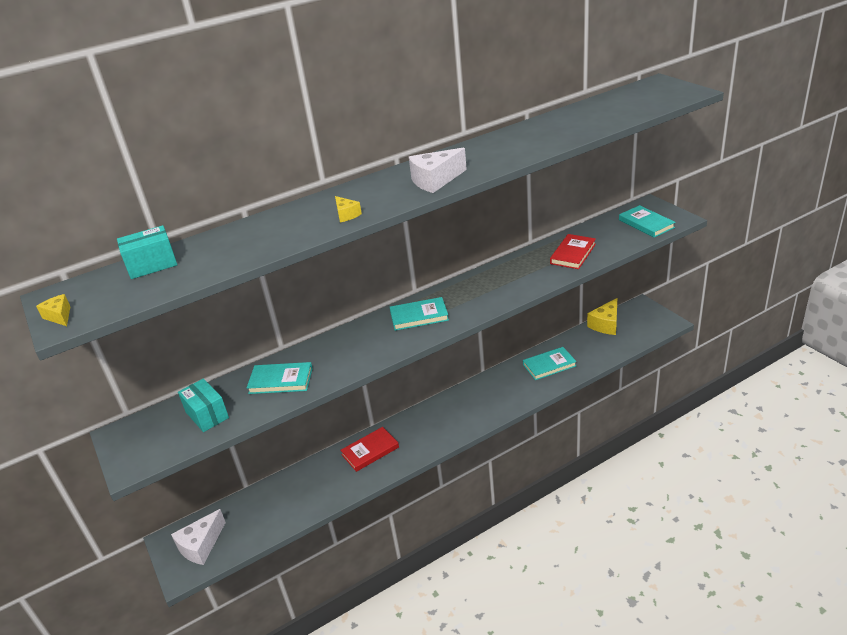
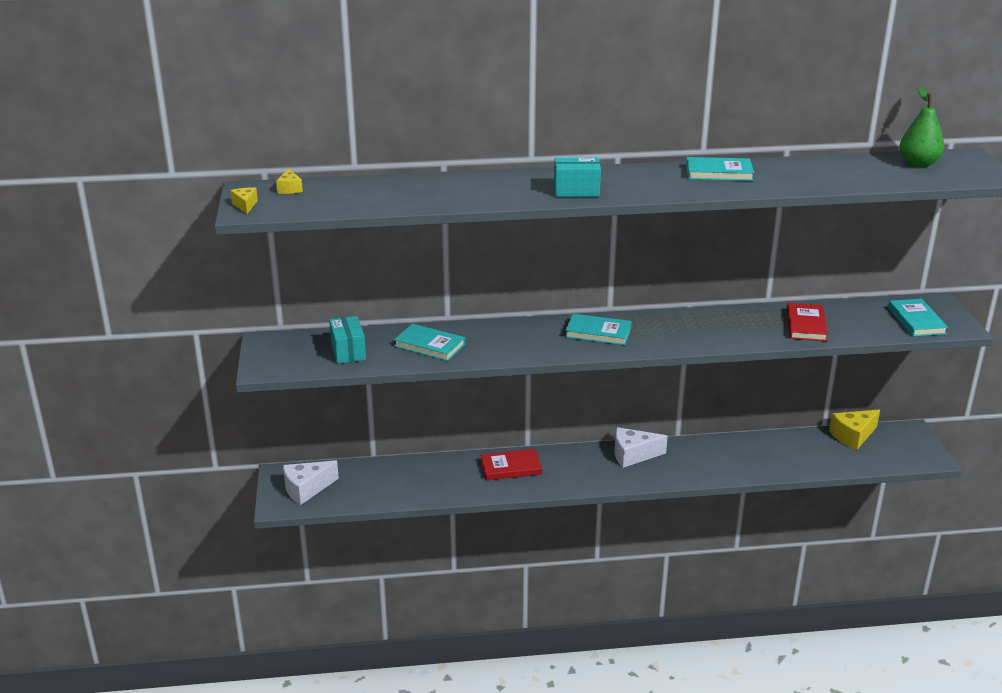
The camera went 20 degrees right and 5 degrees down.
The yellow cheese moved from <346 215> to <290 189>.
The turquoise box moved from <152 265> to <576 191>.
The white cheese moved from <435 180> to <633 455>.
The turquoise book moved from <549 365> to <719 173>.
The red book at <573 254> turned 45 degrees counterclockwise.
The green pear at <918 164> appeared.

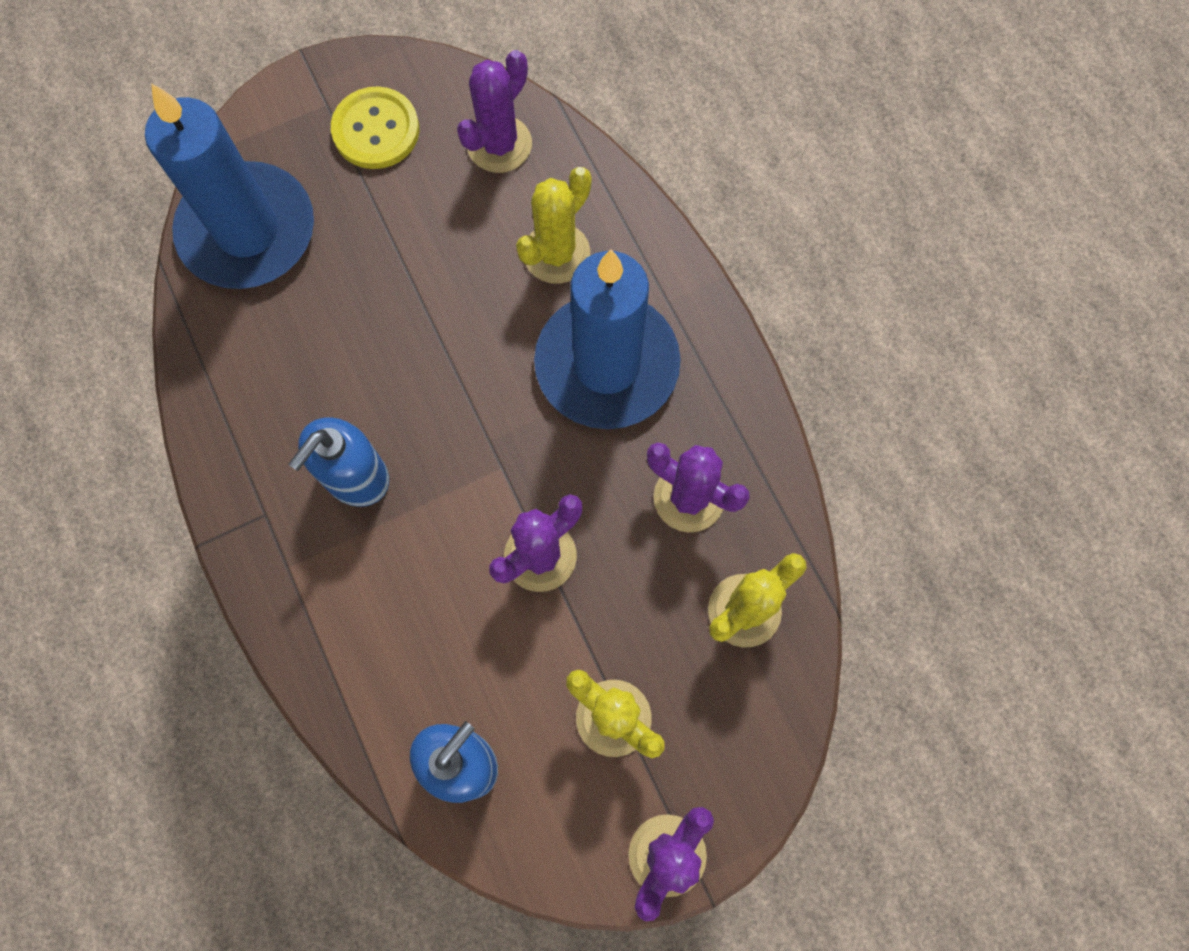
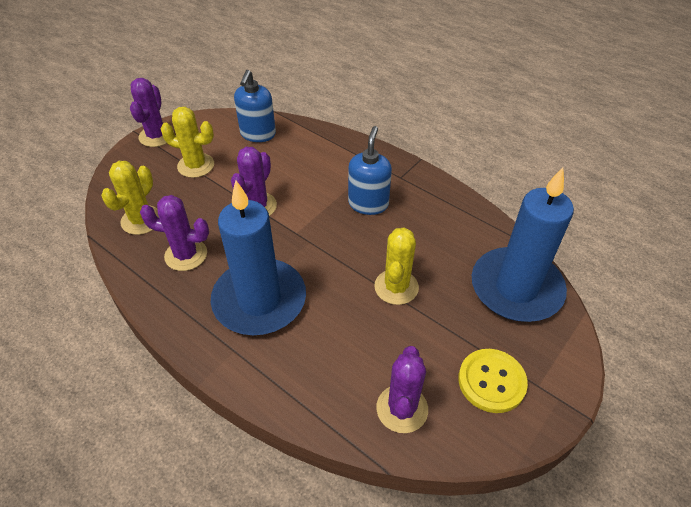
The camera went 155 degrees right and 25 degrees down.
The yellow cactus moved from <556 253> to <396 287>.

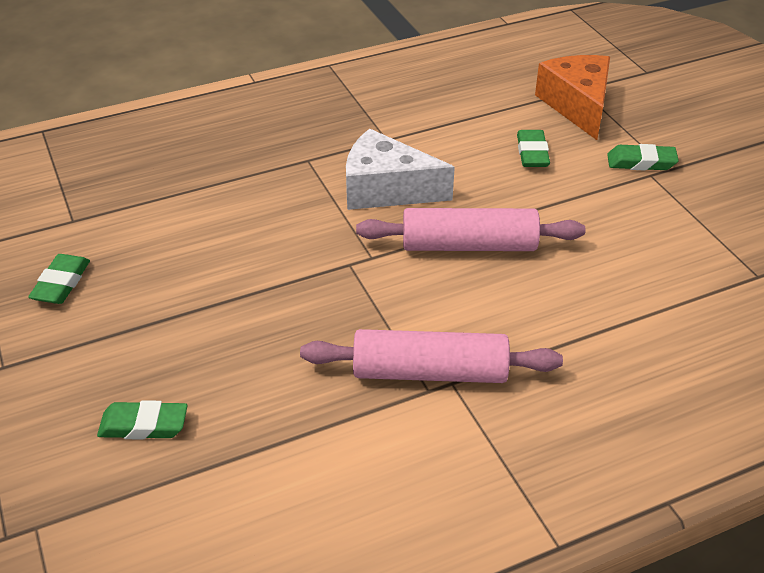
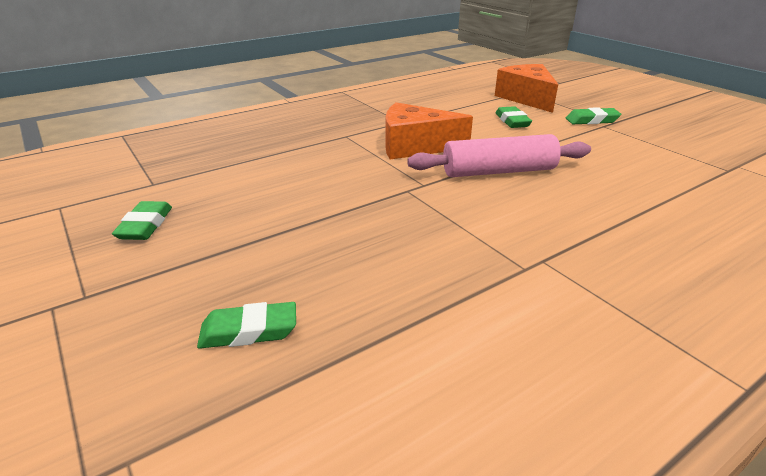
The camera went 10 degrees left and 10 degrees down.
The white cheese at <386 189> became the orange cheese at <415 146>.
The pink rolling pin at <430 372> disappeared.

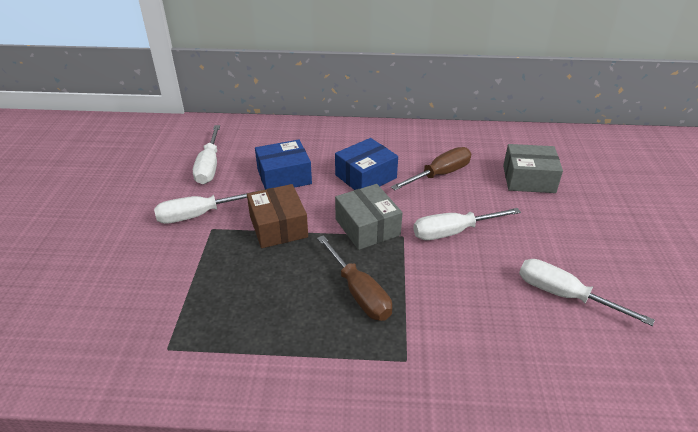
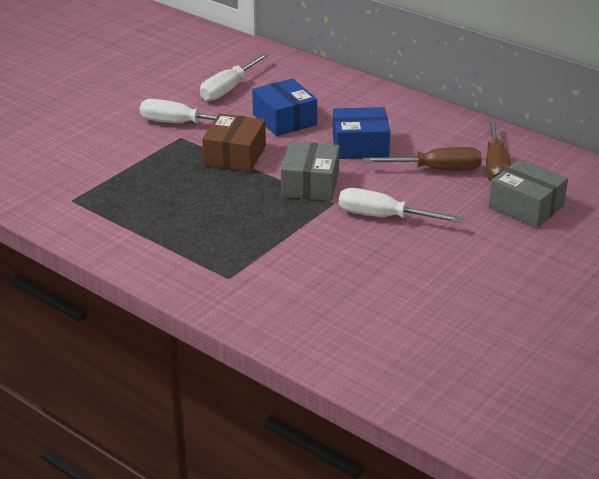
The camera went 35 degrees right and 5 degrees down.
The blue box at <284 176> turned 45 degrees clockwise.
The brown screwdriver moved from <359 293> to <495 167>.
The white screwdriver at <563 295> disappeared.

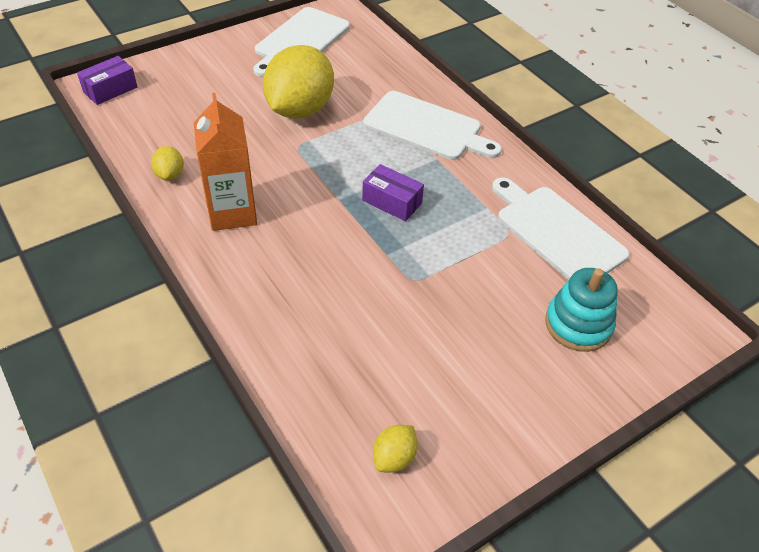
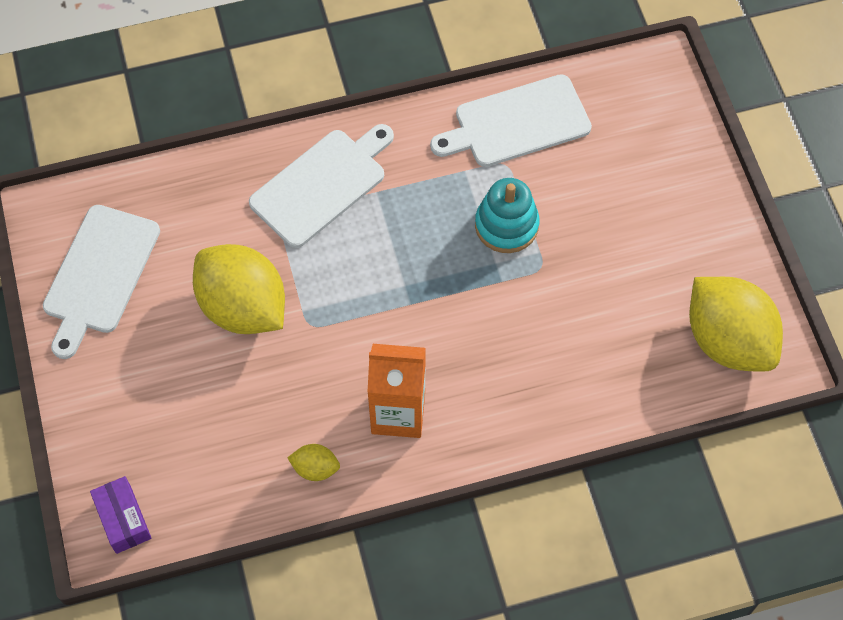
The camera went 70 degrees left and 15 degrees up.
The white cutting board at <300 41> turned 60 degrees clockwise.
The turquoise stacking toy moved from <578 324> to <506 225>.
The yellow lemon at <394 458> changed to 2.34 times the size.
The purple box at <392 202> disappeared.

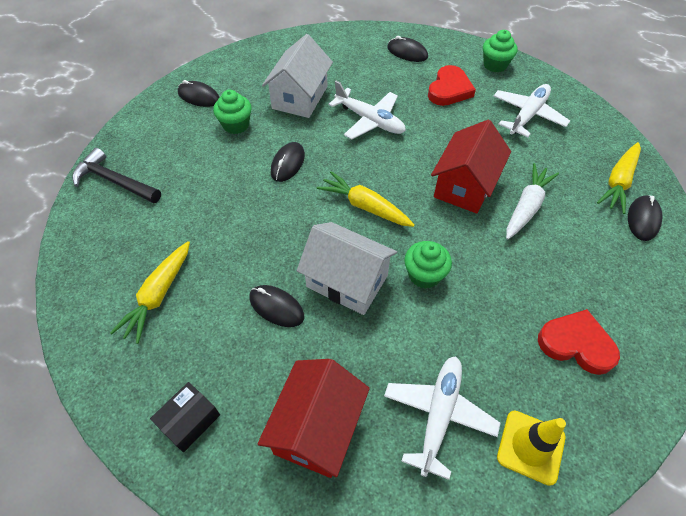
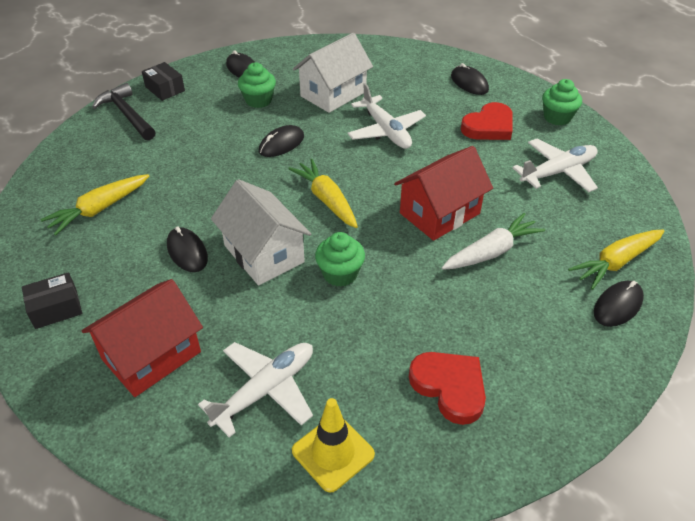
The camera went 25 degrees right and 10 degrees down.
The black box at <165 89> appeared.

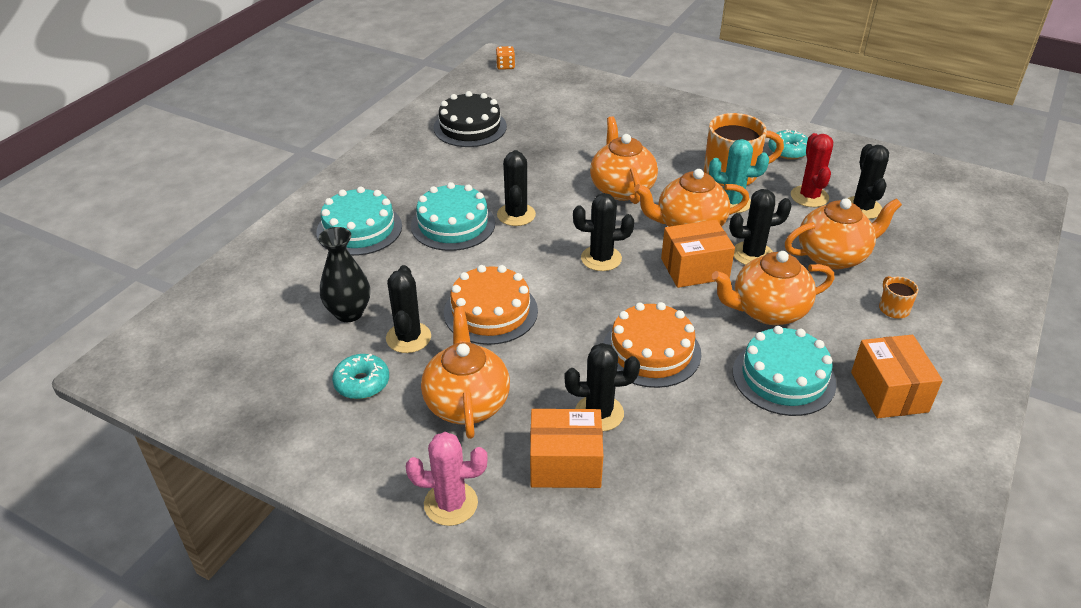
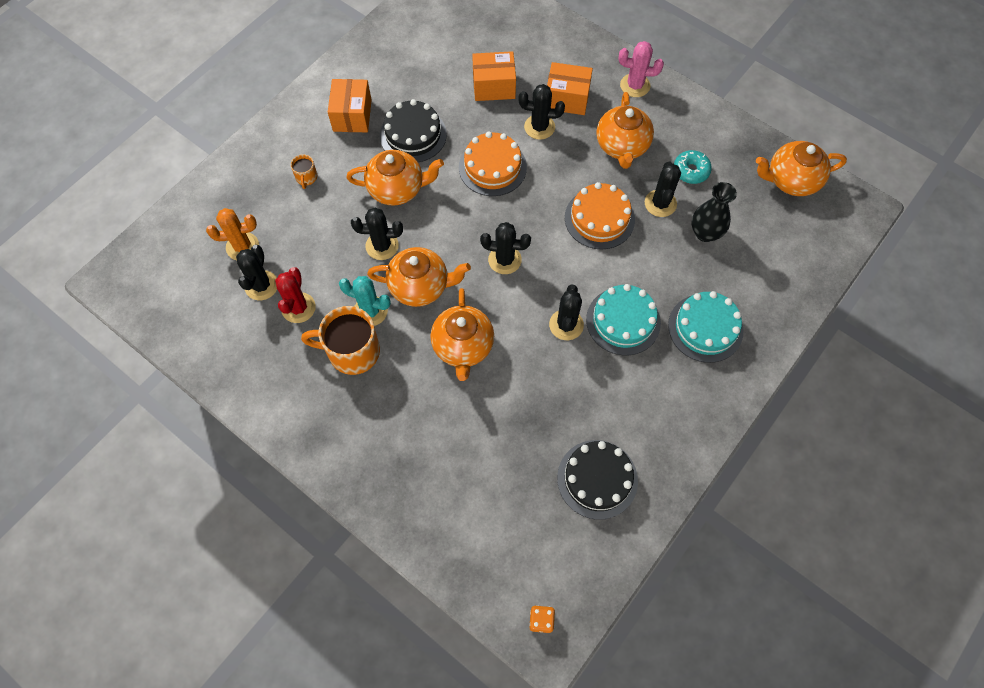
The camera went 170 degrees left and 25 degrees up.
The orange cactus at <242 246> appeared.
The turquoise cake at <783 377> became the black cake at <413 135>.
The orange box moved from <694 269> to <494 86>.
The orange teapot moved from <833 256> to <791 180>.
The turquoise donut at <788 151> disappeared.

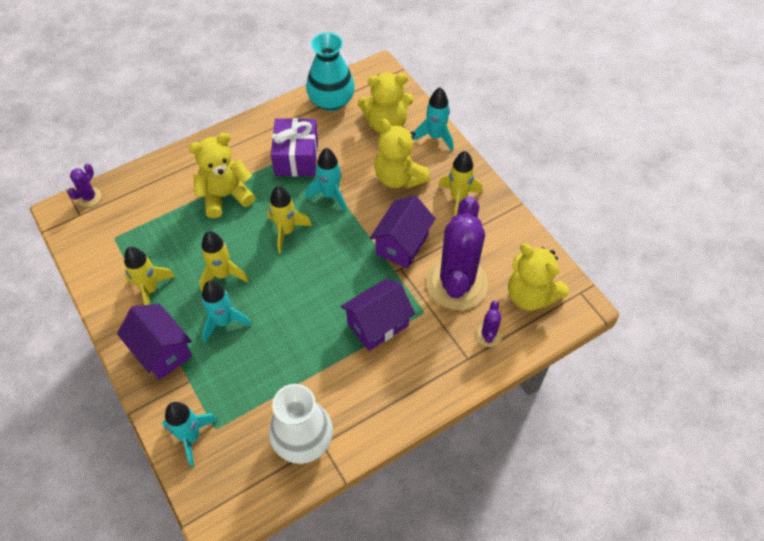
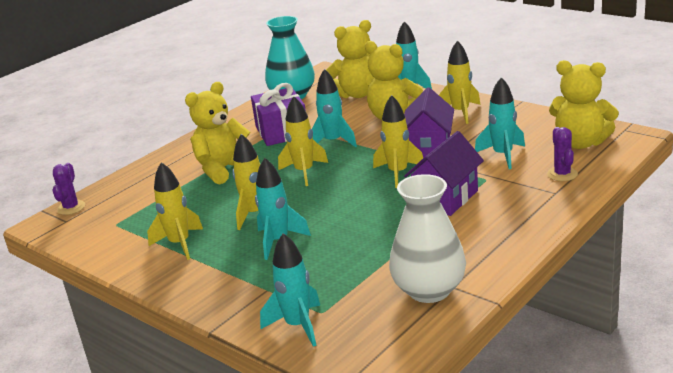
The camera went 15 degrees left and 30 degrees down.
The yellow rocket at <398 173> appeared.
The purple cactus at <456 283> was replaced by the turquoise rocket at <502 155>.
The purple house at <162 351> disappeared.

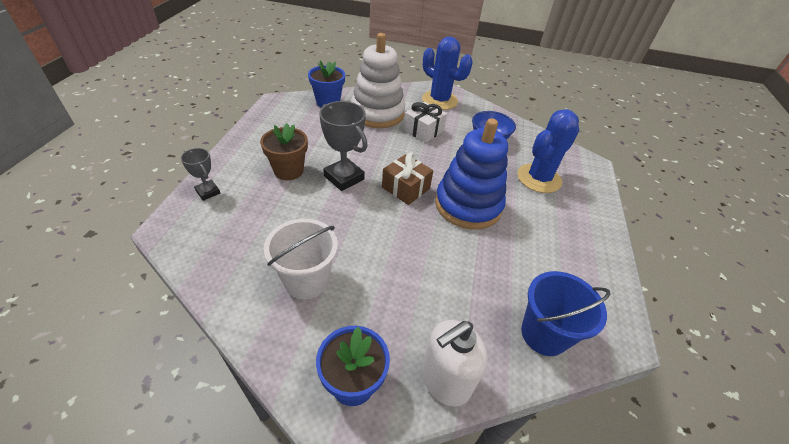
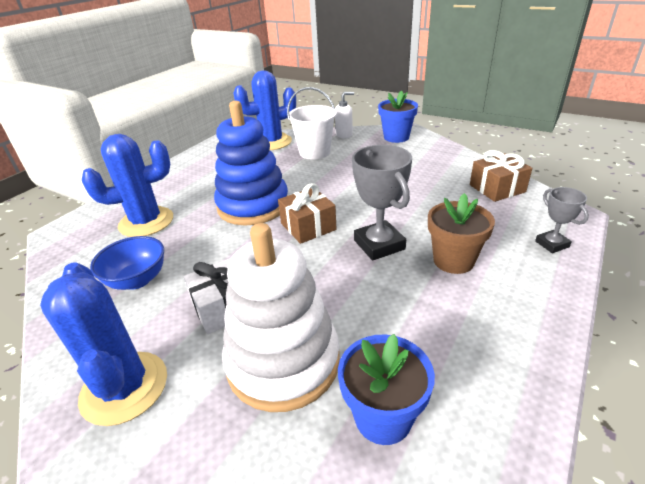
The camera went 155 degrees left and 10 degrees down.
The blue bucket at <544 334> was replaced by the blue cactus at <272 142>.
The white bucket moved from <306 280> to <314 152>.
The white soap dispenser at <445 380> changed to 0.64 times the size.
The brown gift at <497 188> appeared.

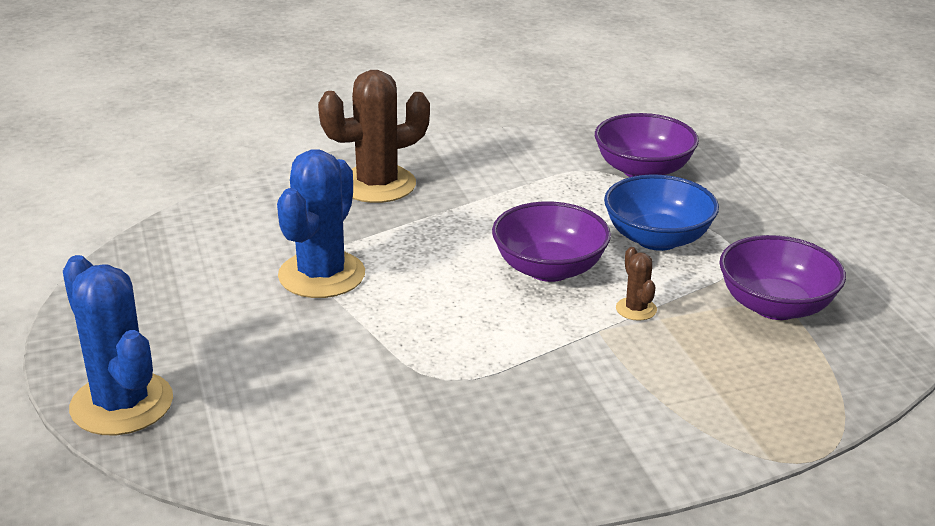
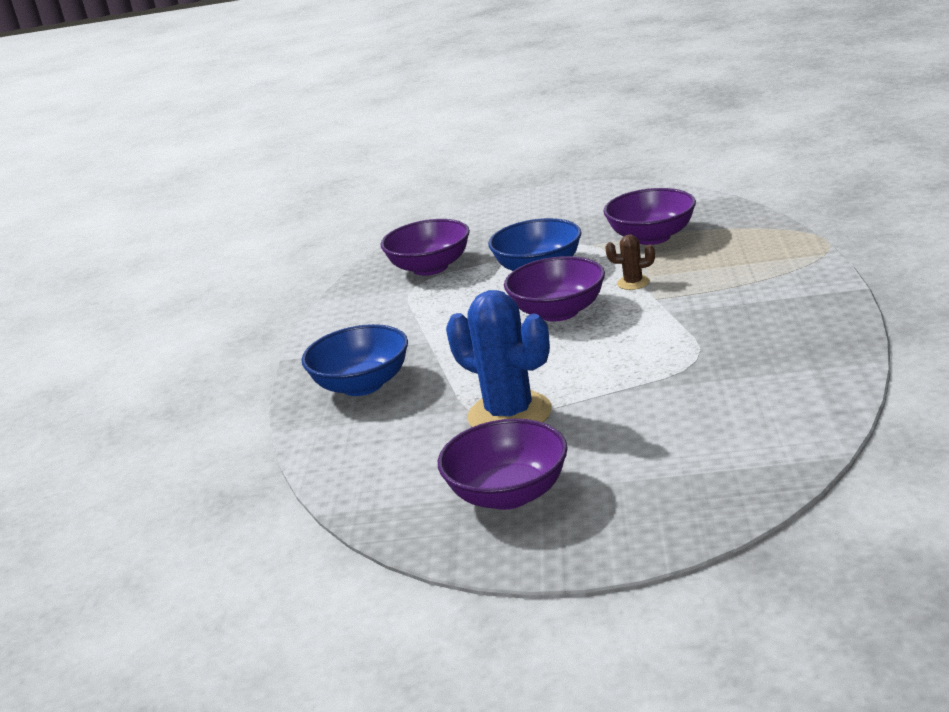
The camera went 65 degrees left and 5 degrees down.
The brown cactus at <377 185> was replaced by the blue bowl at <362 385>.
The purple bowl at <509 494> appeared.
The blue cactus at <122 404> disappeared.

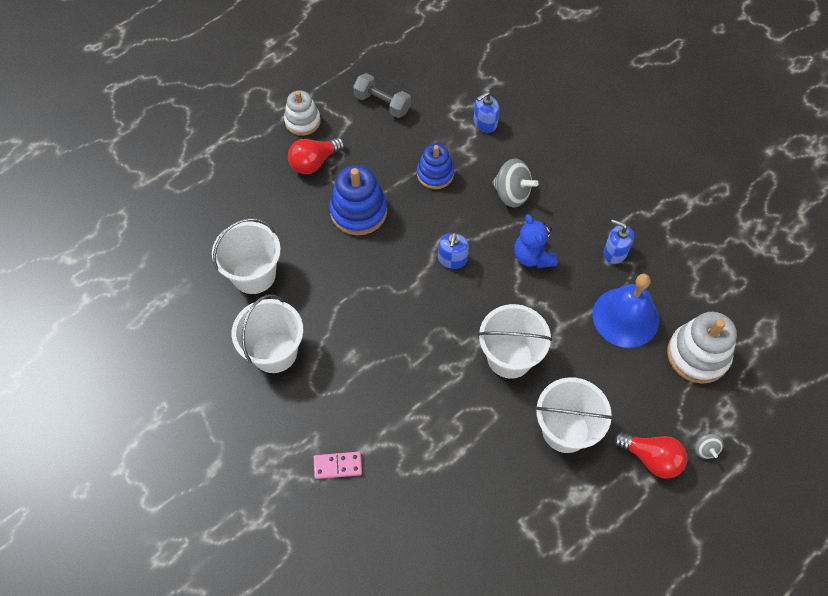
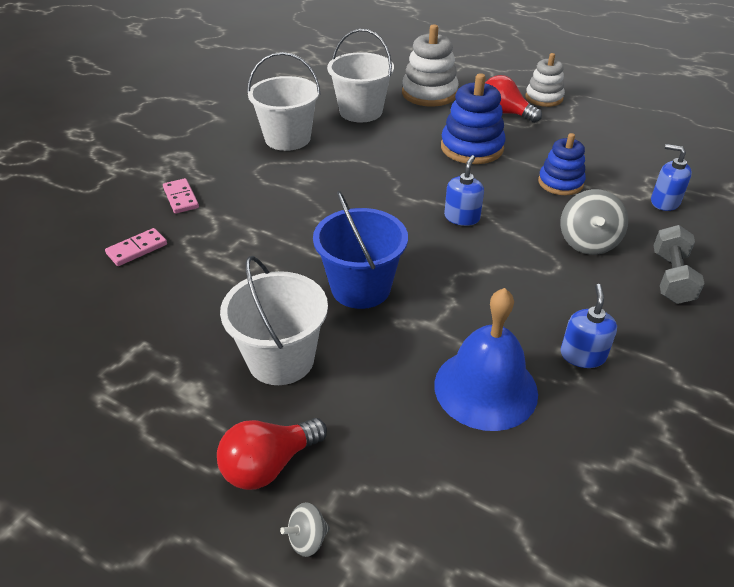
The camera went 70 degrees right and 20 degrees down.
The pink domino at <137 249> appeared.
The red light bulb at <651 458> turned 45 degrees clockwise.
The white bucket at <509 357> became the blue bucket at <361 288>.
The white stacking toy moved from <697 355> to <429 93>.
The blue soap dispenser at <452 259> turned 120 degrees clockwise.
The grey dumbbell moved from <382 103> to <671 278>.
The blue teddy bear at <532 257> disappeared.

